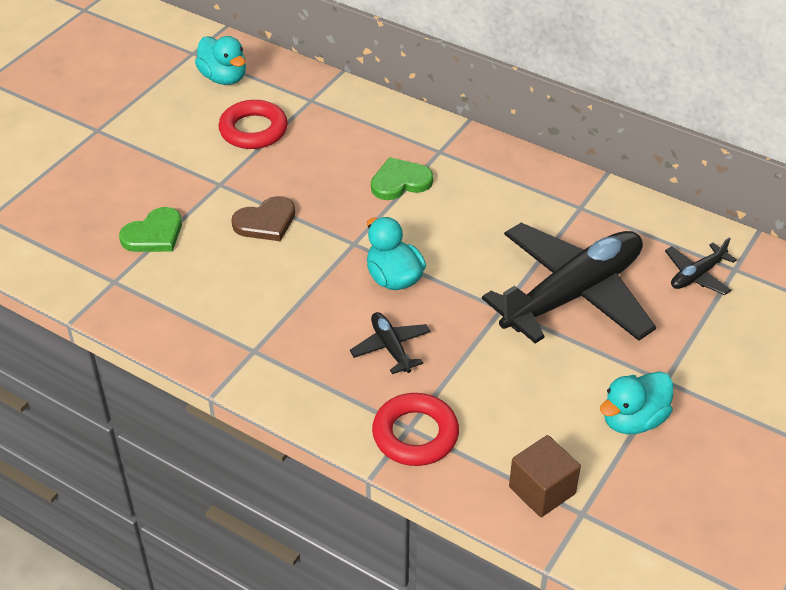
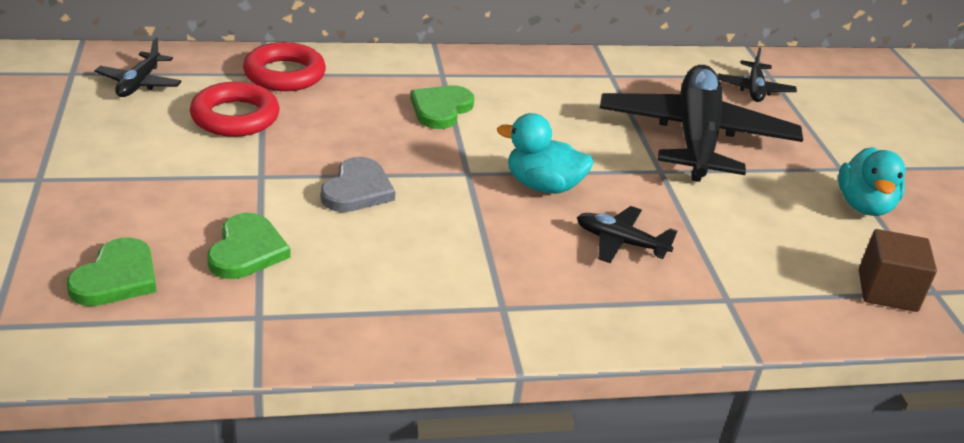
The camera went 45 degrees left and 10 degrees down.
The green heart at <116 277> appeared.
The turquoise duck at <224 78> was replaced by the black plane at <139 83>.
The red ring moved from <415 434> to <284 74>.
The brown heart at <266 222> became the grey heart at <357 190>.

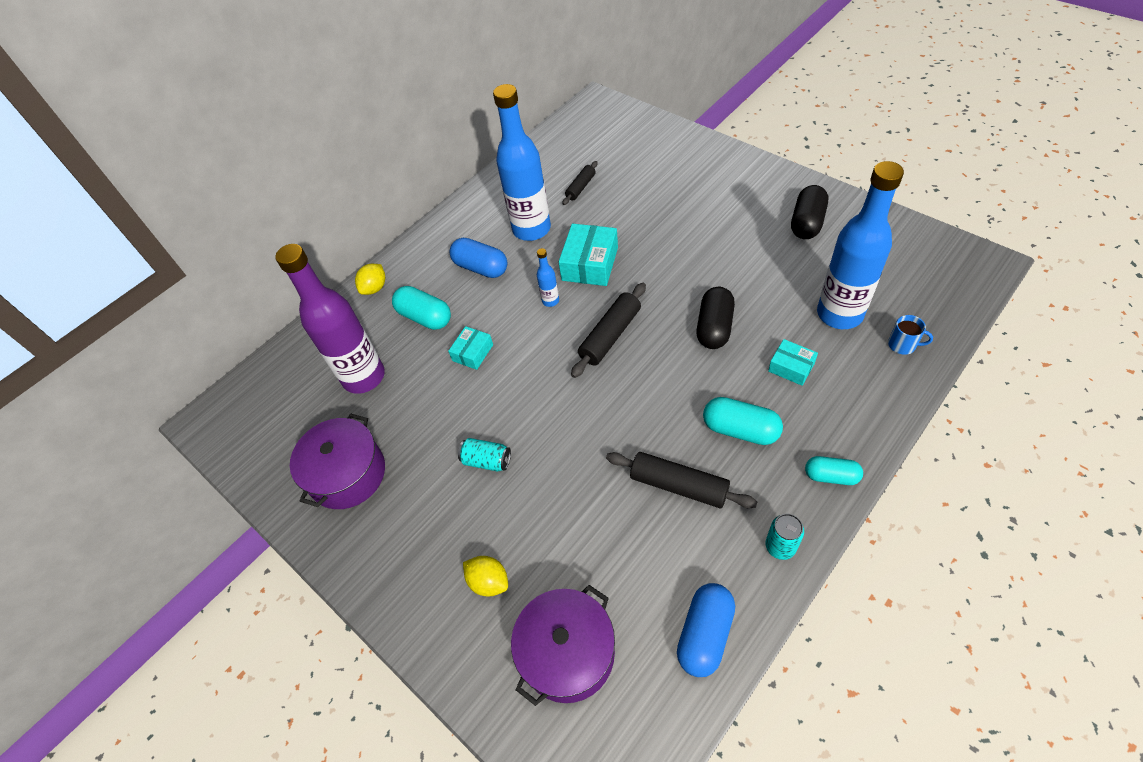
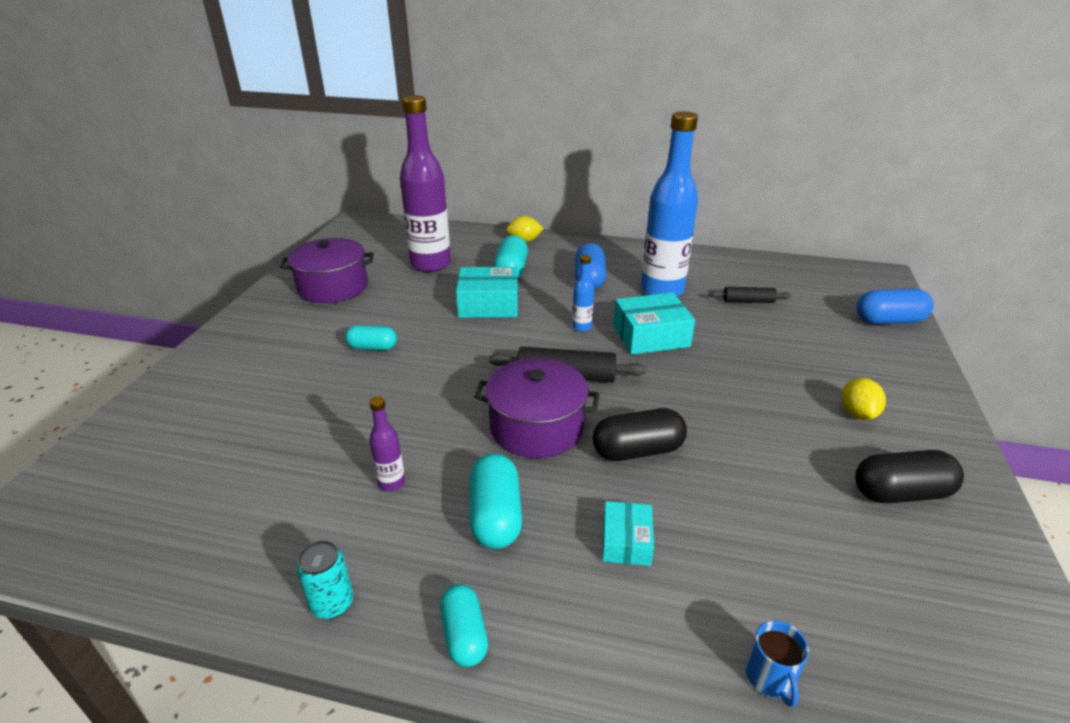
The camera went 55 degrees right and 20 degrees down.
The turquoise can at <487 461> was replaced by the turquoise capsule at <372 347>.
The black rolling pin at <679 485> was replaced by the purple bottle at <391 483>.
The turquoise box at <472 352> changed to 1.70 times the size.
The purple pot moved from <567 653> to <536 427>.
The yellow lemon moved from <489 581> to <857 413>.
The blue capsule moved from <705 634> to <889 321>.
The blue bottle at <839 314> disappeared.

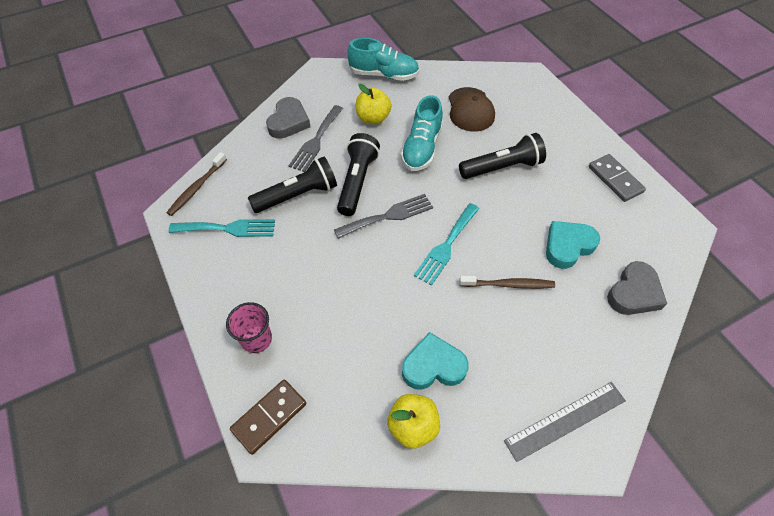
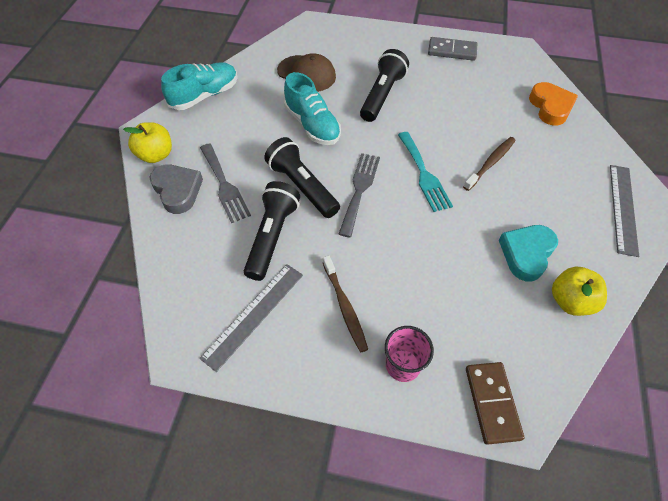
The camera went 50 degrees left and 0 degrees up.
The yellow apple moved from <373 118> to <156 155>.
The turquoise fork at <228 228> was replaced by the grey ruler at <254 315>.
The brown toothbrush moved from <197 188> to <345 307>.
The grey heart at <634 293> became the orange heart at <550 107>.
The turquoise heart at <568 246> disappeared.

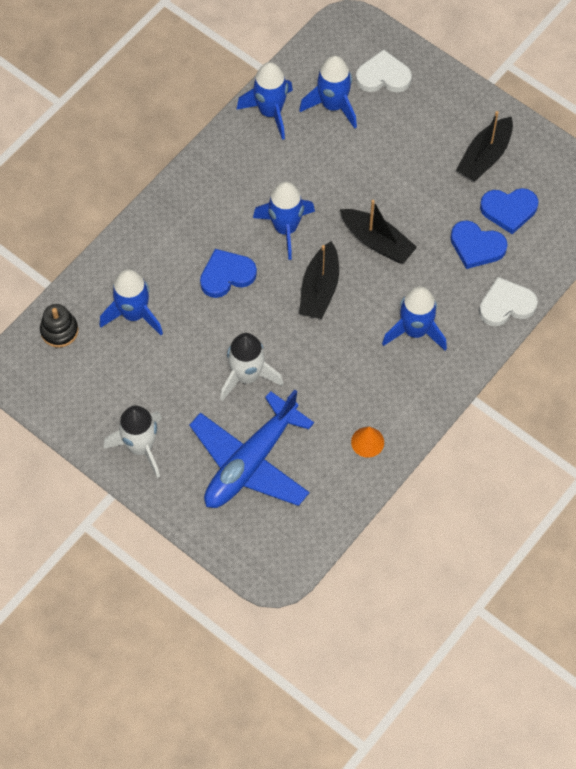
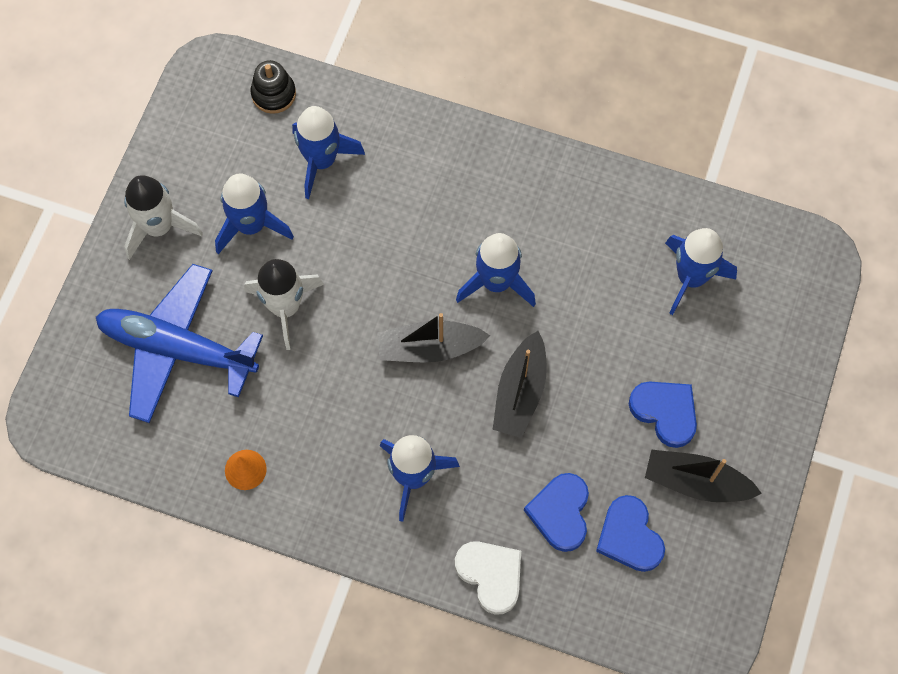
The camera went 70 degrees right and 5 degrees up.
The blue rocket moved from <270 112> to <251 225>.
The blue heart moved from <226 275> to <665 412>.
The white heart at <383 76> disappeared.

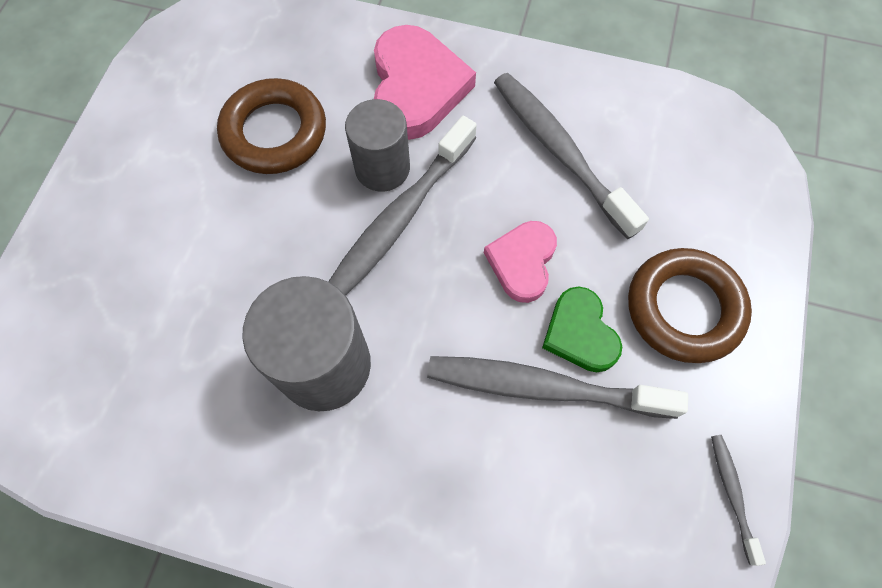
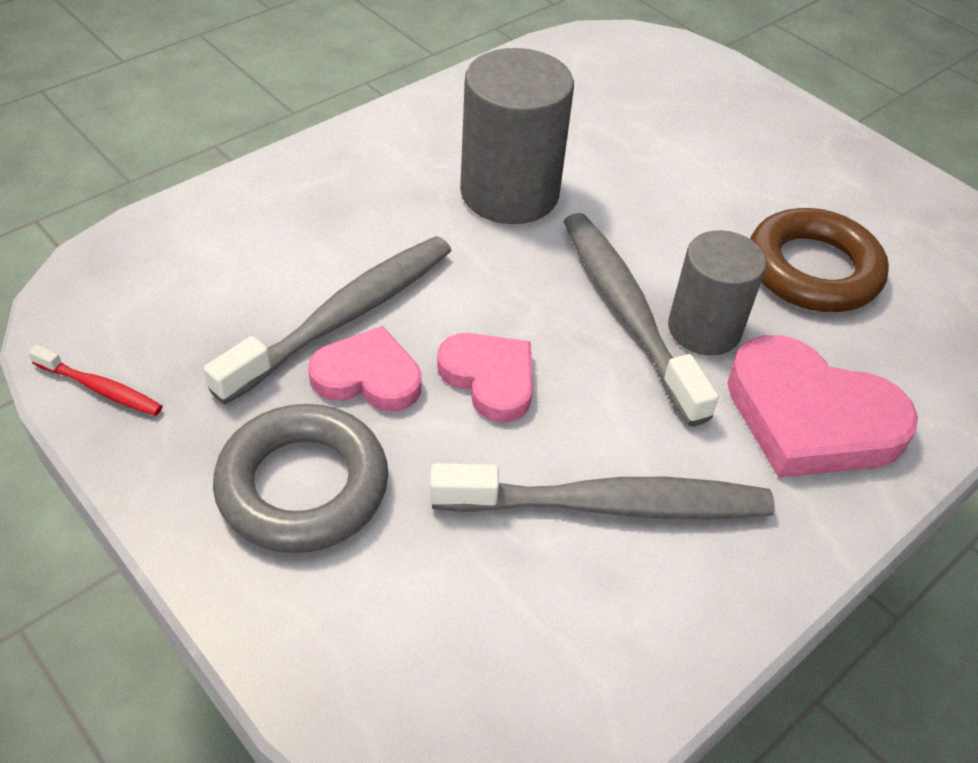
The camera went 120 degrees right and 20 degrees down.
The grey toothbrush at <732 494> became the red toothbrush at <100 388>.
The brown ring at <684 308> became the grey ring at <303 486>.
The green heart at <580 333> became the pink heart at <368 376>.

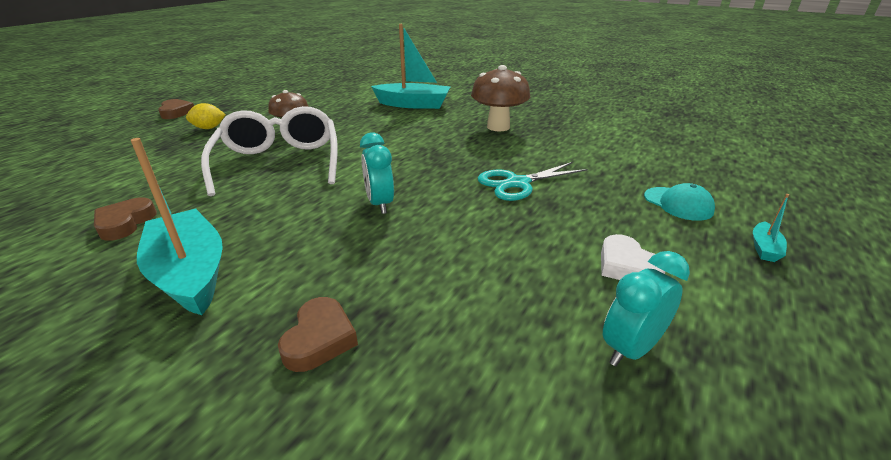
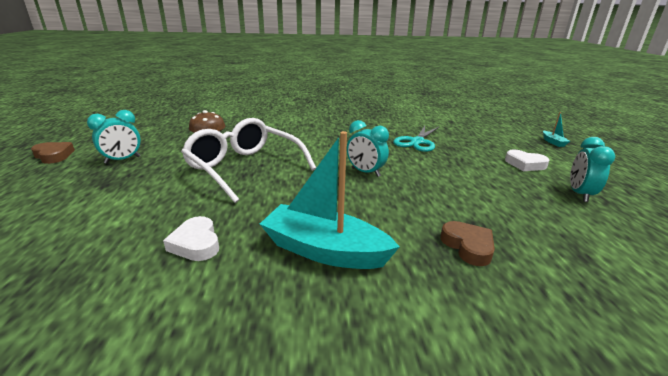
The camera went 35 degrees left and 5 degrees down.
The yellow lemon at <209 128> was replaced by the turquoise clock at <122 160>.
The brown heart at <125 223> became the white heart at <196 243>.
The turquoise boat at <413 104> disappeared.
The brown mushroom at <498 127> disappeared.
The turquoise cap at <678 204> disappeared.

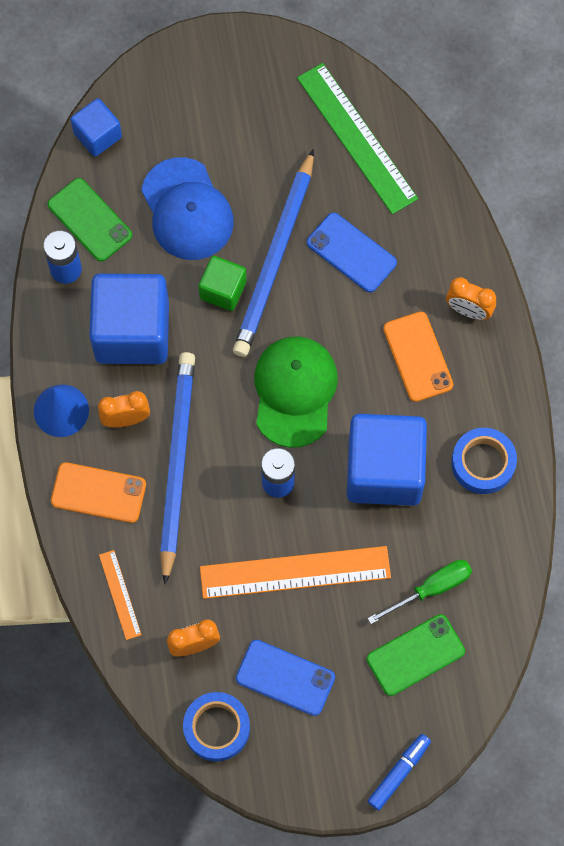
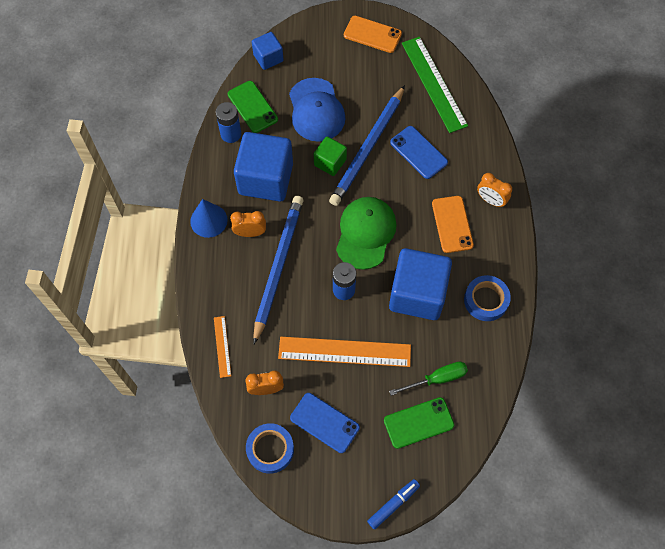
The camera went 10 degrees right and 5 degrees down.
The orange phone moved from <98 493> to <372 34>.

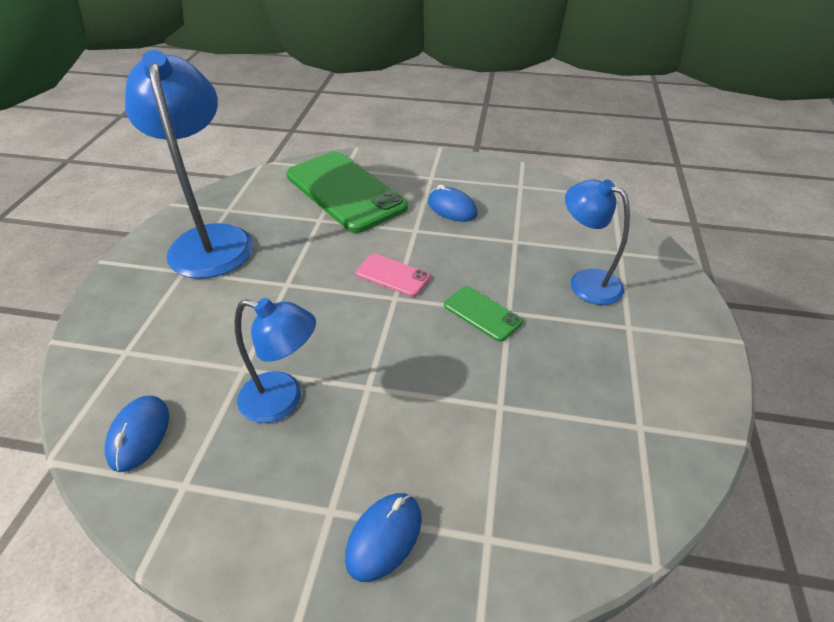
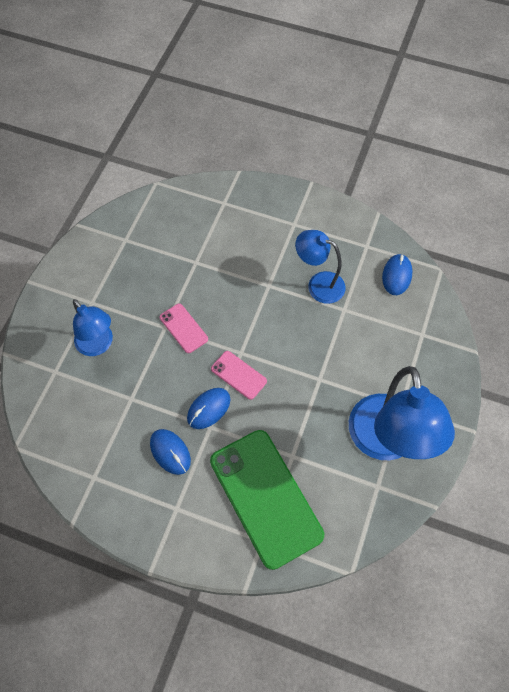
The camera went 170 degrees left and 20 degrees up.
The green phone at <482 313> became the pink phone at <183 328>.
The blue mouse moved from <384 537> to <209 409>.

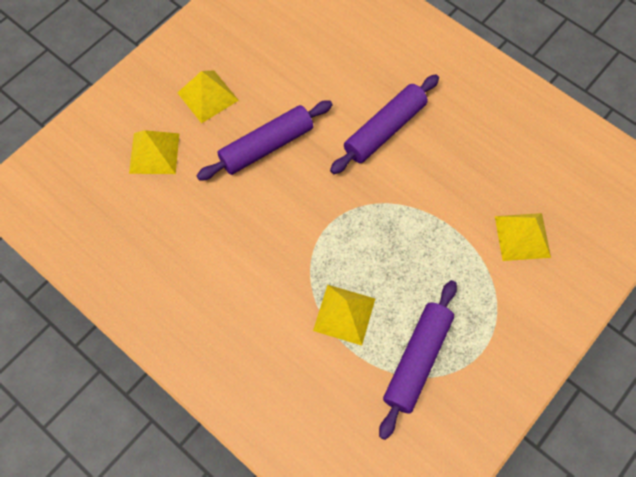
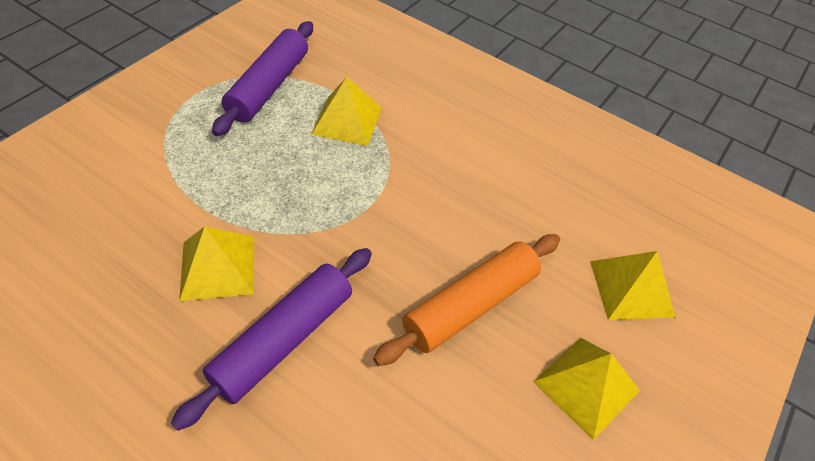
The camera went 170 degrees right and 15 degrees down.
The yellow pyramid moved from <522 236> to <218 267>.
The purple rolling pin at <266 146> became the orange rolling pin at <471 305>.

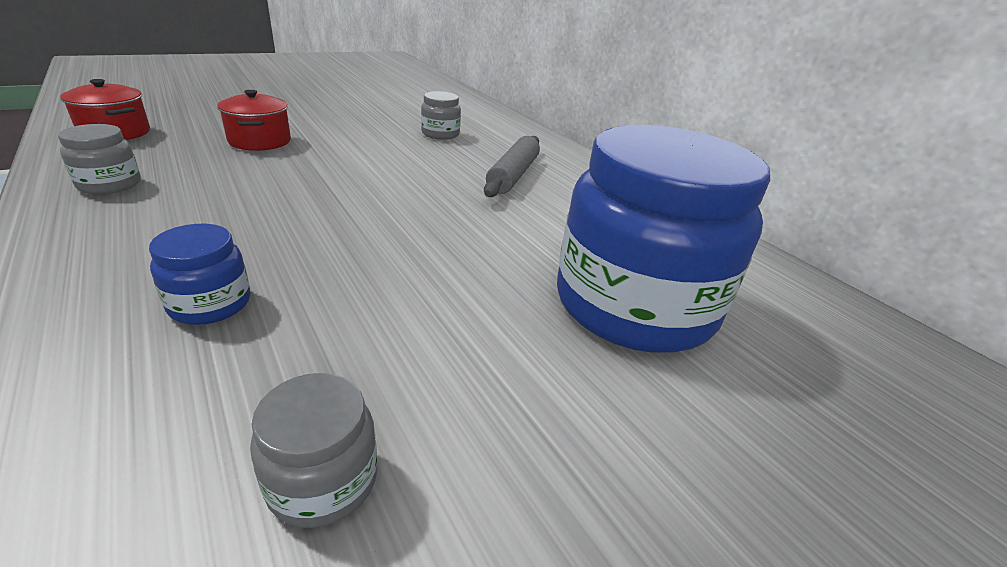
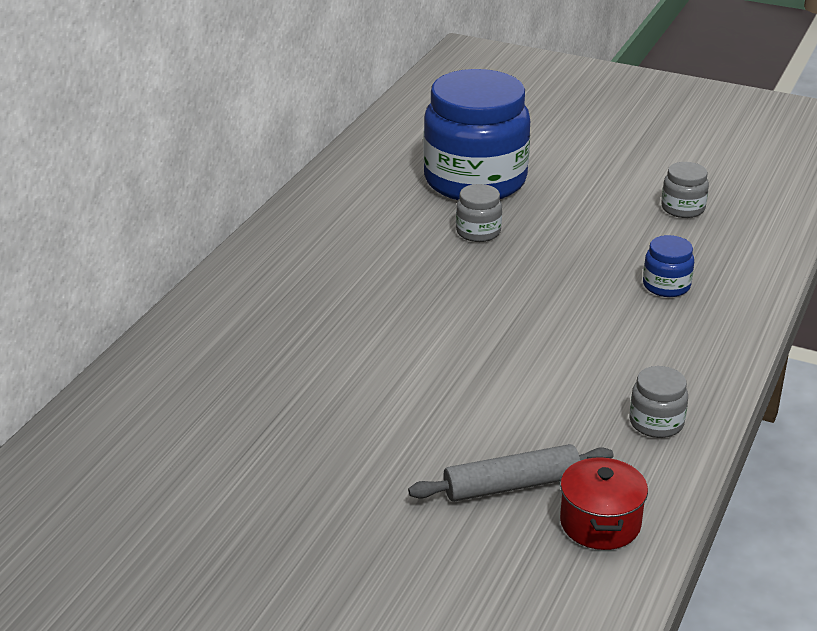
The camera went 120 degrees left and 0 degrees up.
The grey rolling pin moved from <513 175> to <511 486>.
The grey jar moved from <440 134> to <478 232>.
The red pot at <260 141> disappeared.

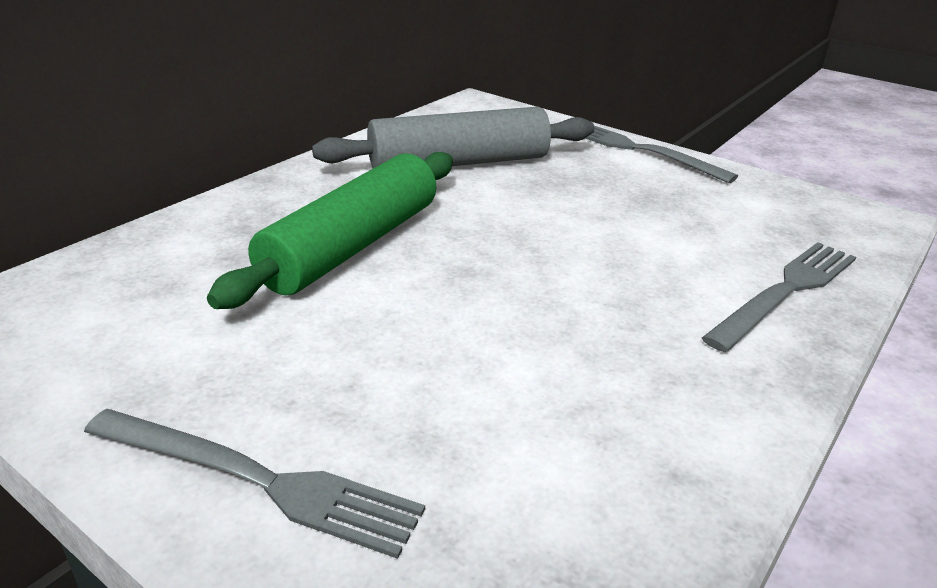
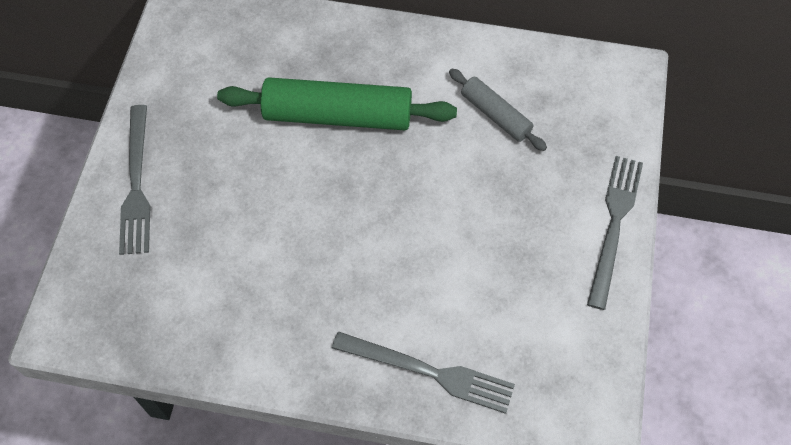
The camera went 65 degrees right and 30 degrees up.
The grey rolling pin at <459 163> changed to 0.55 times the size.

